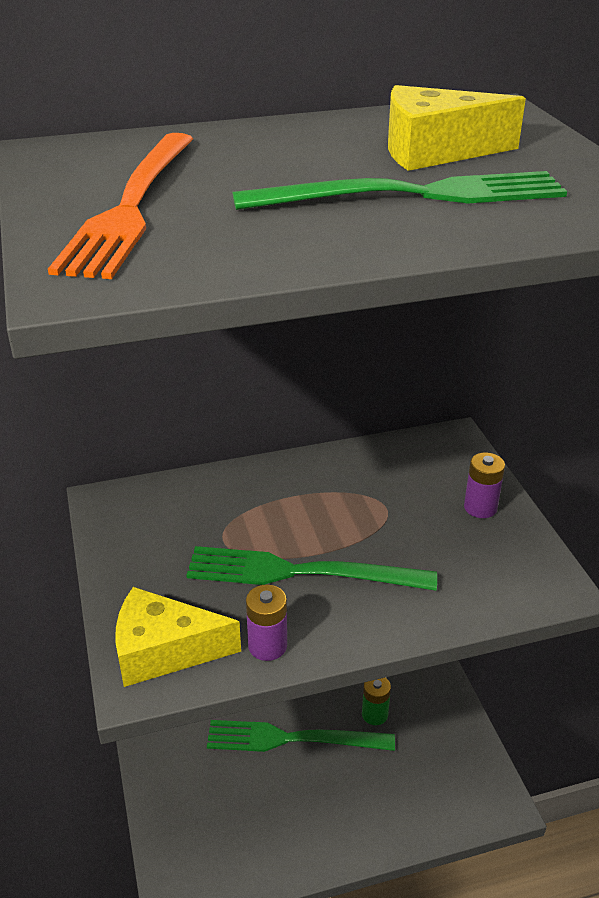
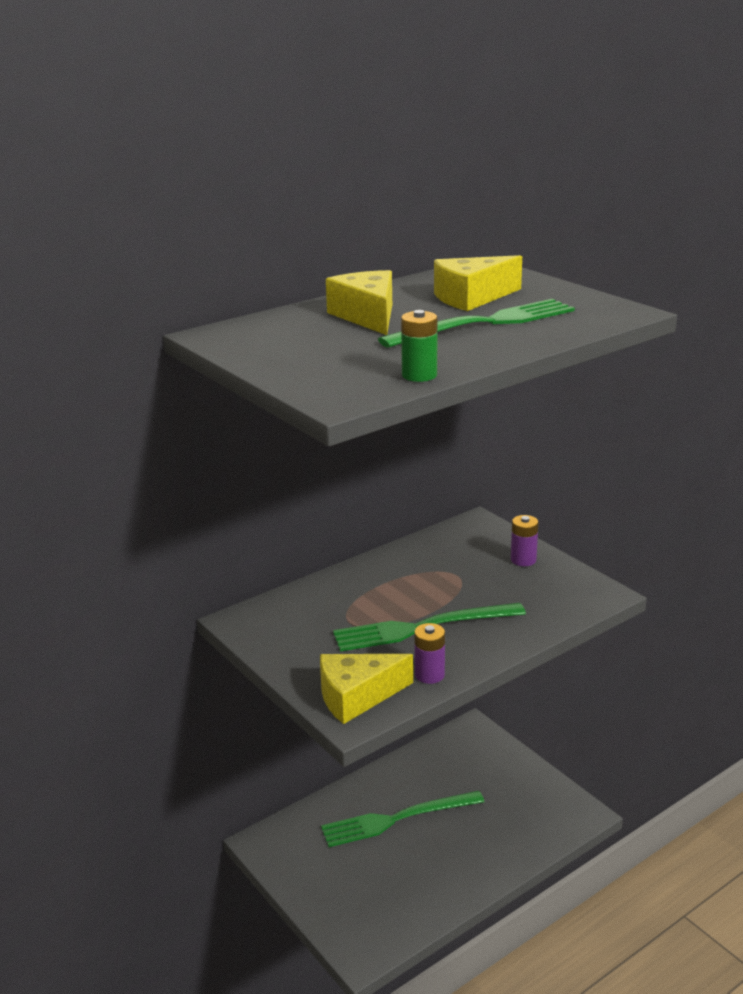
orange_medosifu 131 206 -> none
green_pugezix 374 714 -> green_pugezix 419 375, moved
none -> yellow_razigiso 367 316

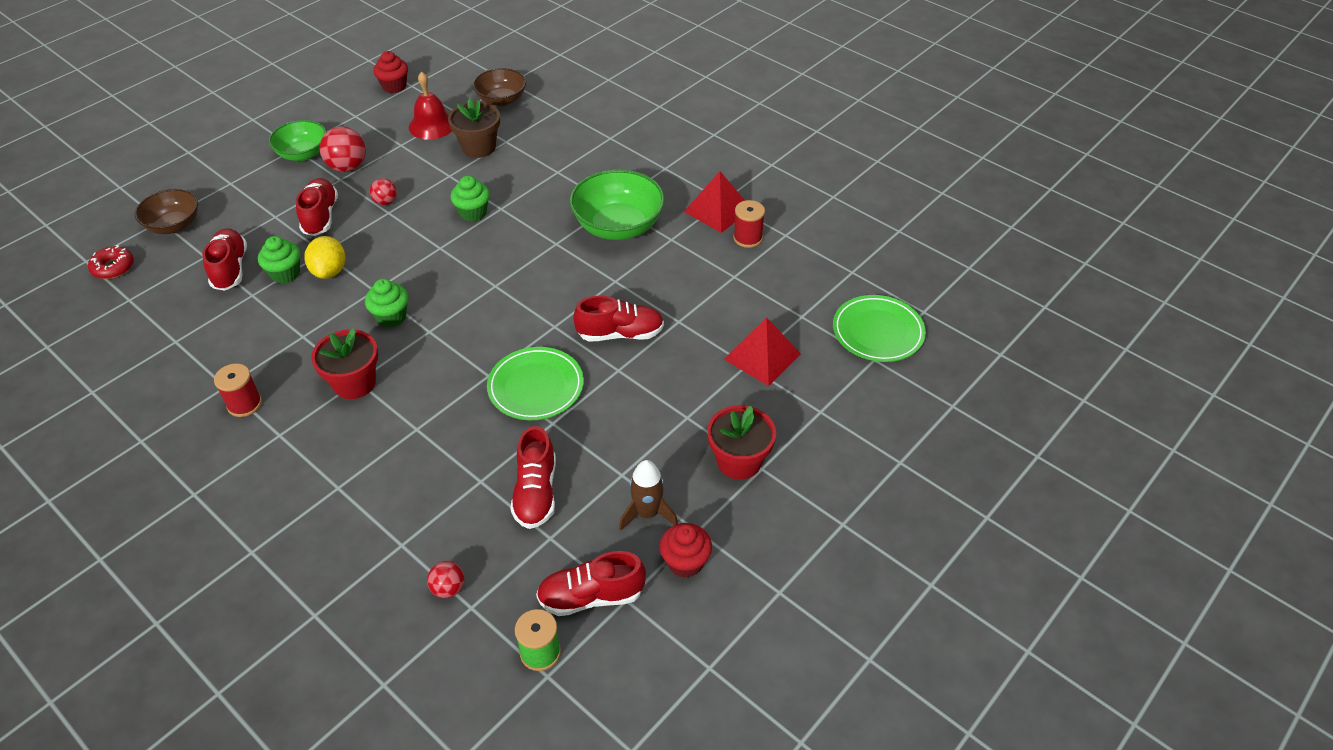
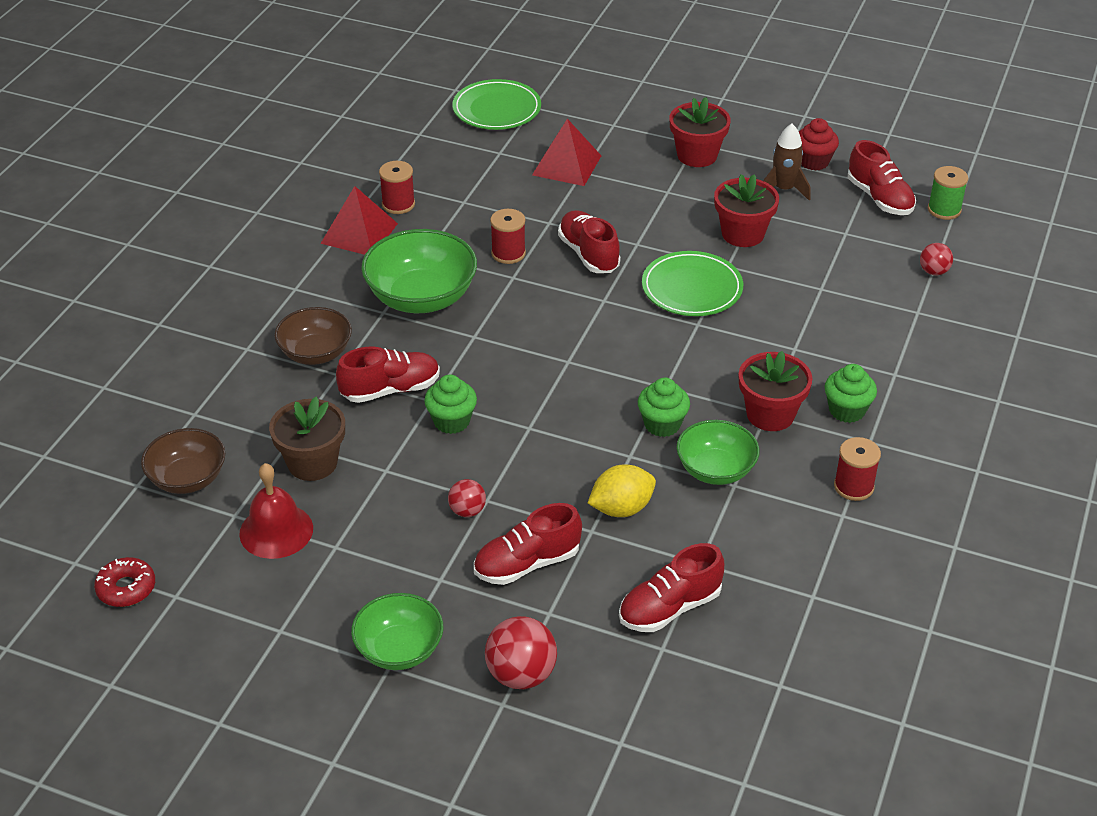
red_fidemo 113 267 -> red_fidemo 126 588, moved
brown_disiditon 174 225 -> brown_disiditon 315 353, moved
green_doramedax 285 274 -> green_doramedax 847 410, moved
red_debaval 347 167 -> red_debaval 521 674, moved
red_doramedax 394 86 -> none
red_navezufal 536 492 -> red_navezufal 390 390, moved
none -> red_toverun 508 253
none -> green_disiditon 715 470
none -> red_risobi 742 234

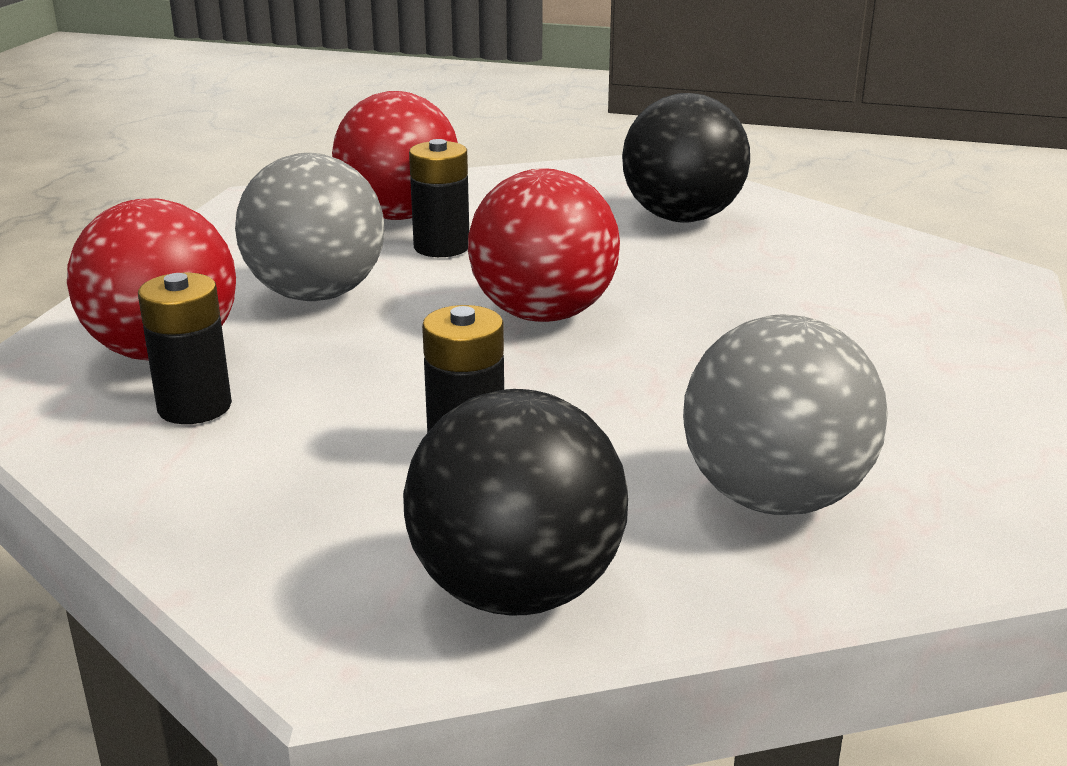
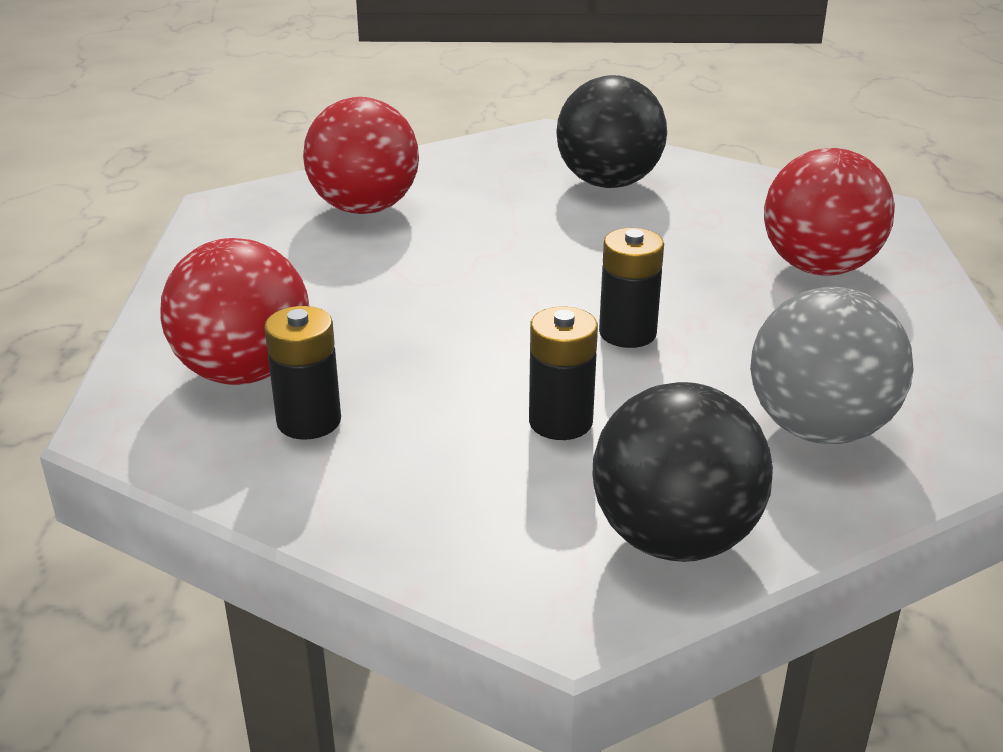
grey_debaval 316 294 -> none
black_pugezix 441 247 -> black_pugezix 627 333, moved
red_debaval 543 314 -> red_debaval 819 267, moved

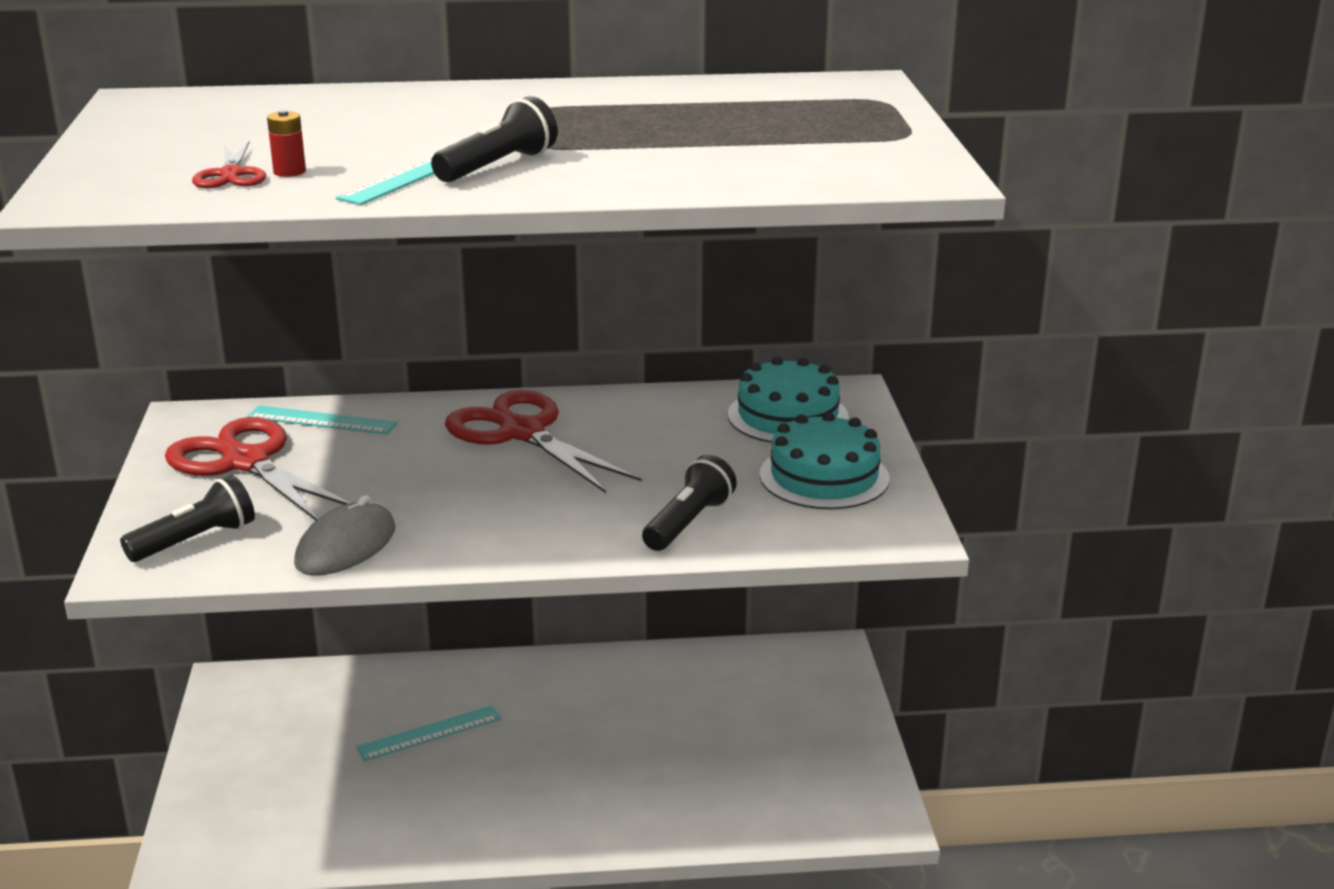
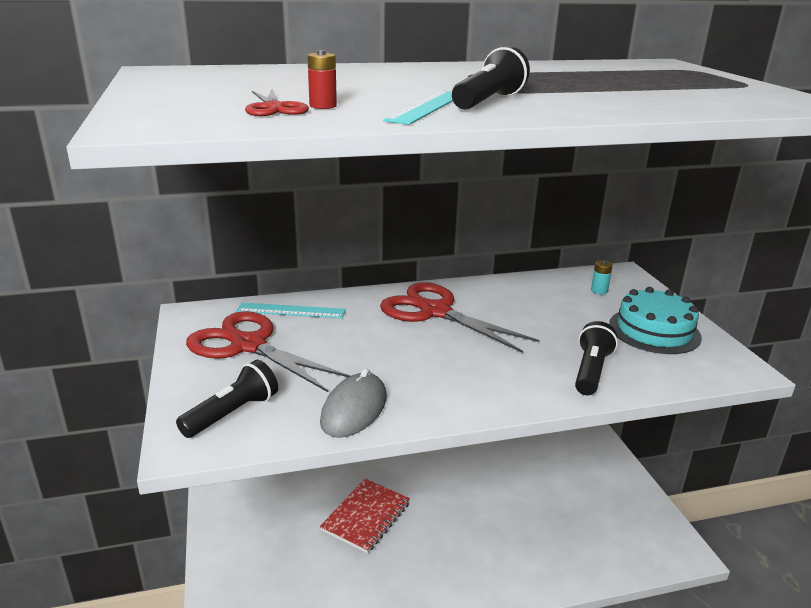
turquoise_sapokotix 429 733 -> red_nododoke 366 516
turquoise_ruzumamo 788 416 -> turquoise_pugezix 599 290

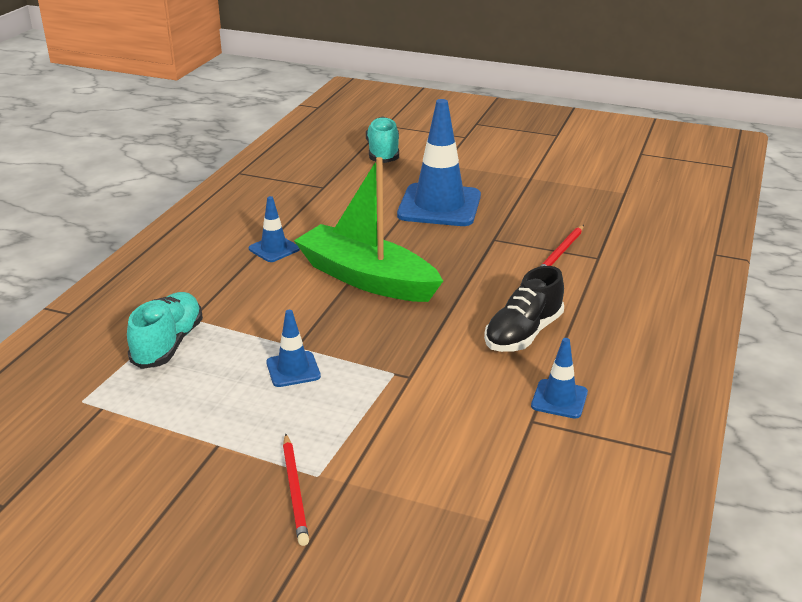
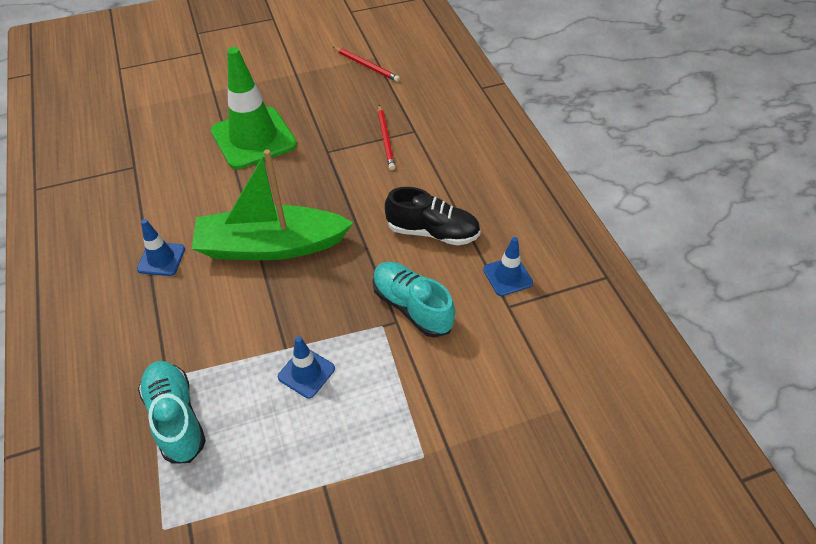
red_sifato 295 491 -> red_sifato 366 66, moved
turquoise_navezufal 383 153 -> turquoise_navezufal 412 307, moved
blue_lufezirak 439 206 -> green_lufezirak 253 138
black_navezufal 523 334 -> black_navezufal 432 232, 75 degrees counterclockwise

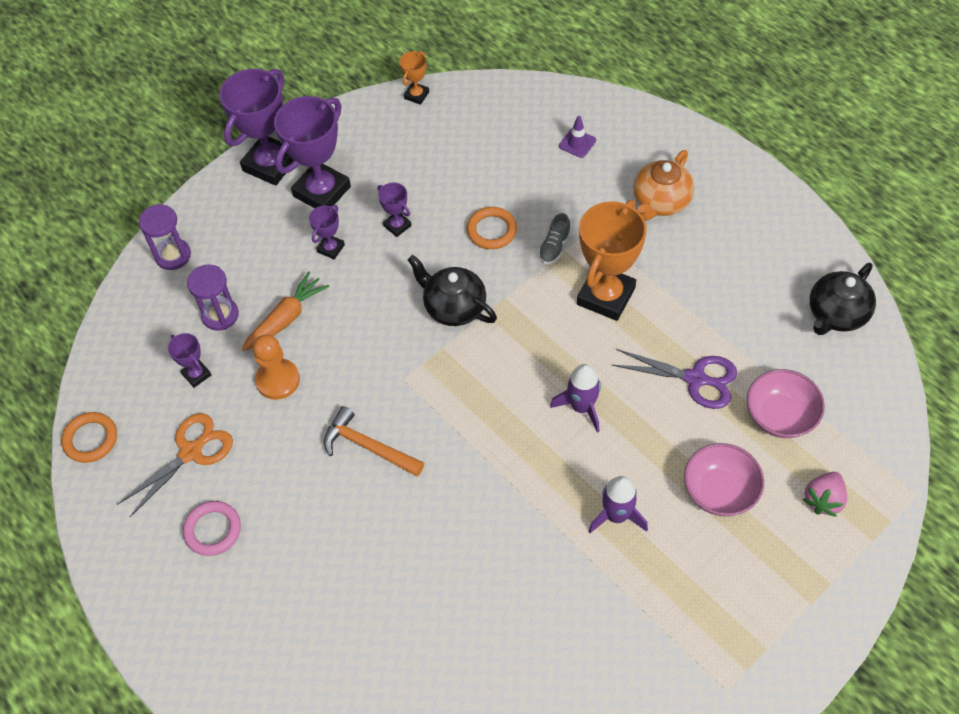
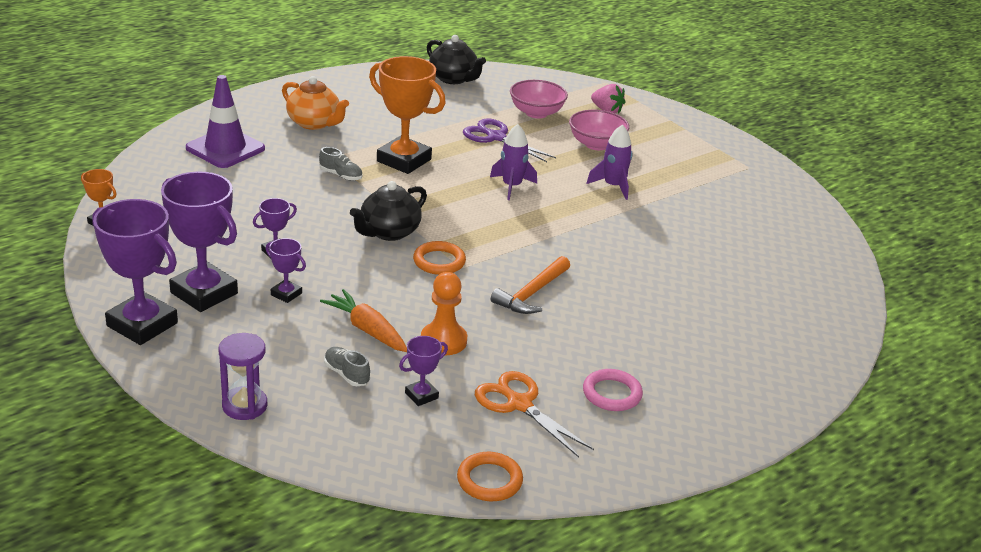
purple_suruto 220 315 -> grey_navezufal 346 374
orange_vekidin 491 230 -> orange_vekidin 439 261, moved
purple_lufezirak 577 143 -> purple_lufezirak 225 148, x2.11
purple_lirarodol 695 379 -> purple_lirarodol 496 137, 75 degrees counterclockwise

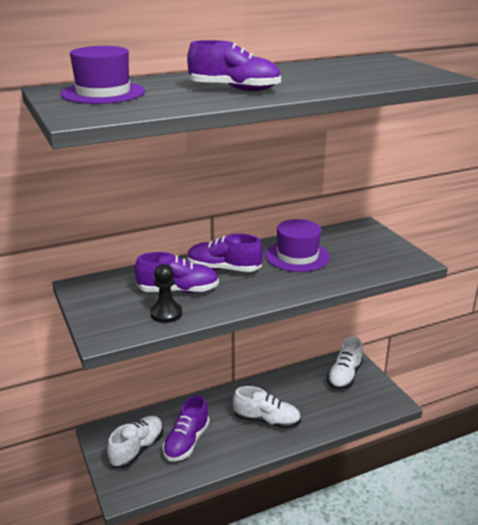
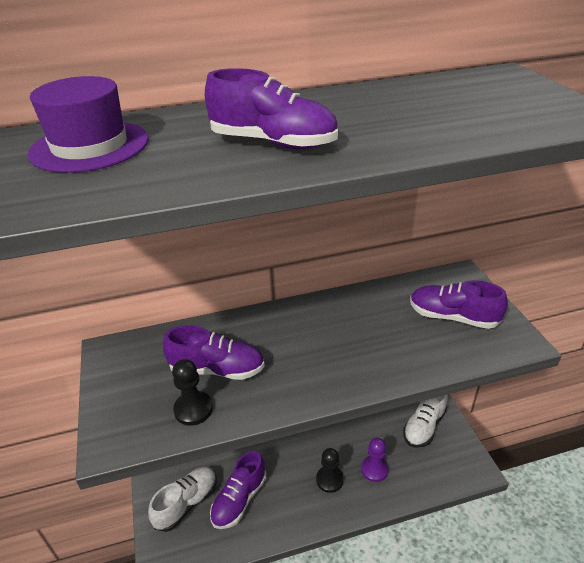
purple_navezufal 224 269 -> purple_navezufal 453 317, moved
white_navezufal 266 420 -> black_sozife 329 480
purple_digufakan 297 256 -> none
none -> purple_sozife 374 469

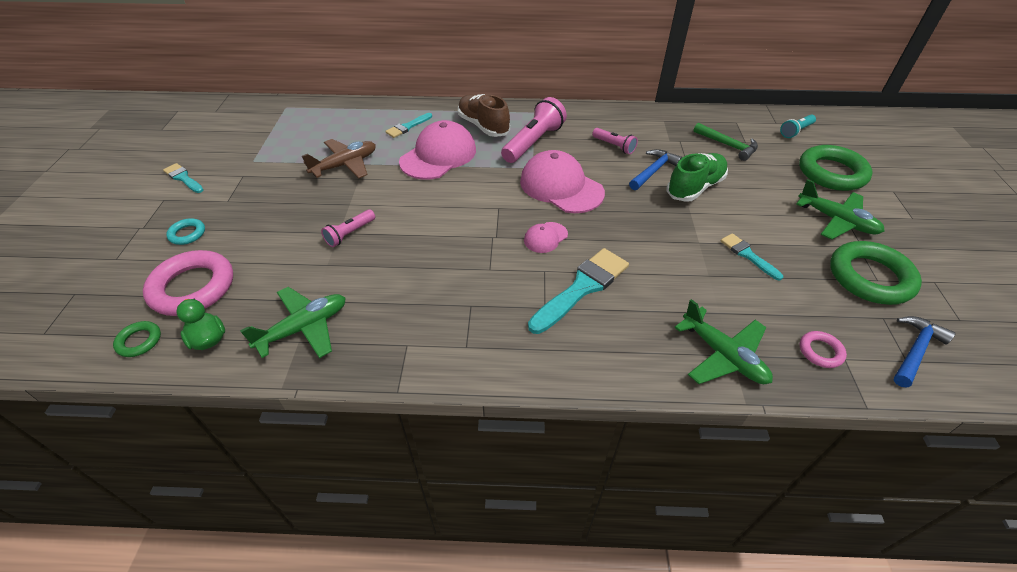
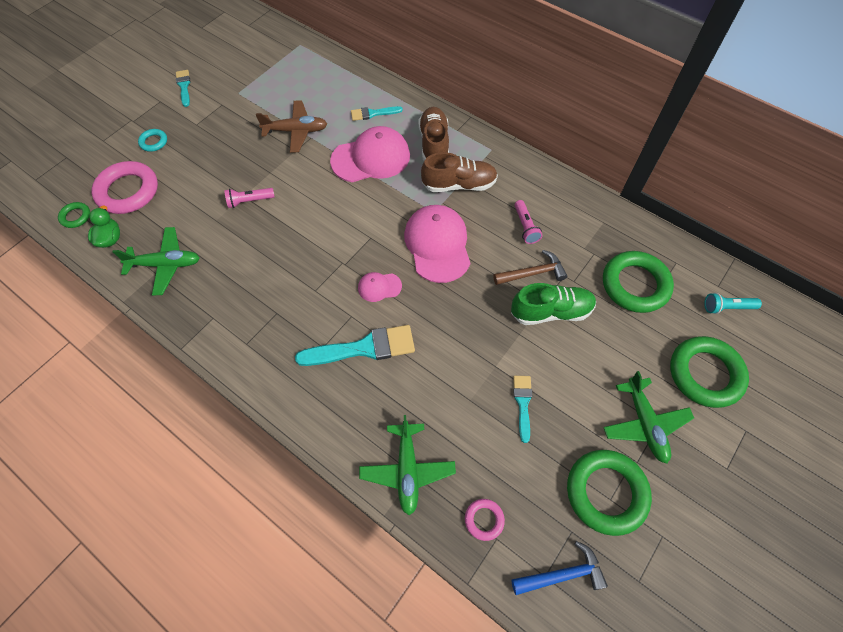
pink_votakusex 533 142 -> brown_navezufal 459 185
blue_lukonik 653 171 -> brown_lukonik 533 273
green_lukonik 728 145 -> green_vekidin 635 285

